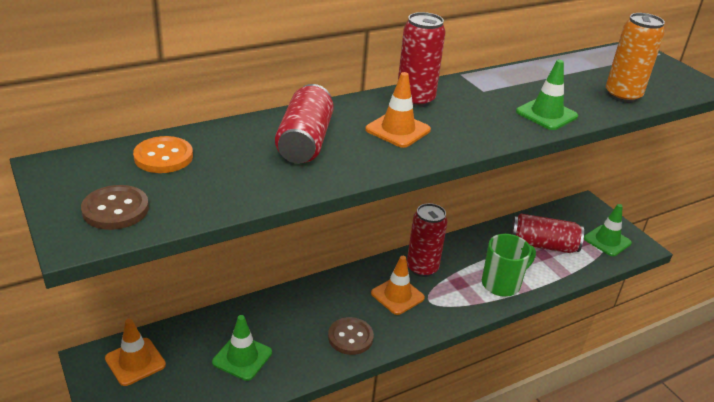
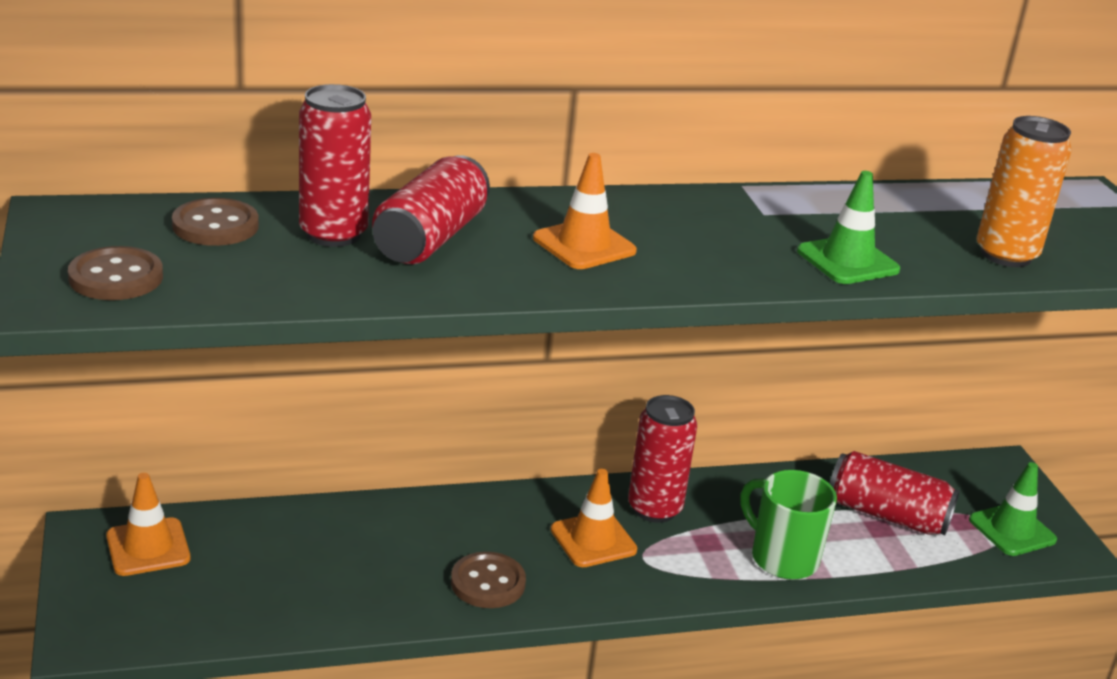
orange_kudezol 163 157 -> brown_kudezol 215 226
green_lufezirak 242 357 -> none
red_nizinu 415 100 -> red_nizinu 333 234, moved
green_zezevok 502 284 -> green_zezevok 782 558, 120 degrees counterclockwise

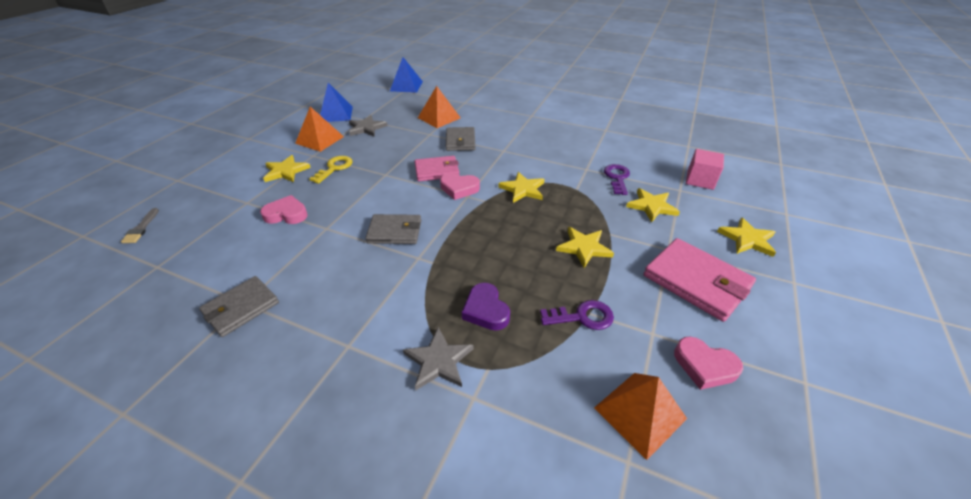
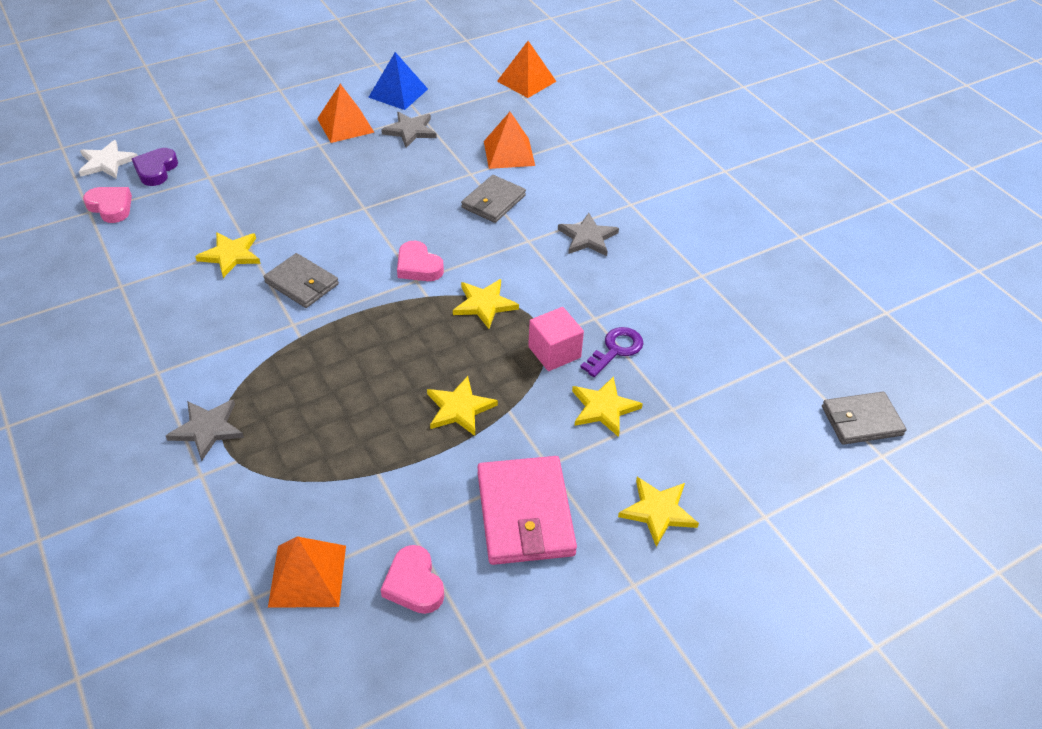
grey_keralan 141 228 -> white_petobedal 107 162
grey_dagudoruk 241 308 -> grey_dagudoruk 861 421, moved
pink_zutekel 286 214 -> pink_zutekel 111 207, moved
yellow_petobedal 286 171 -> yellow_petobedal 230 255, moved
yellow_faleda 334 168 -> none
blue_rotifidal 406 86 -> orange_rotifidal 526 81
pink_dagudoruk 437 171 -> none
purple_zutekel 486 310 -> purple_zutekel 156 170, moved
purple_faleda 582 317 -> none
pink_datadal 700 180 -> pink_datadal 554 352, moved
none -> grey_petobedal 587 237

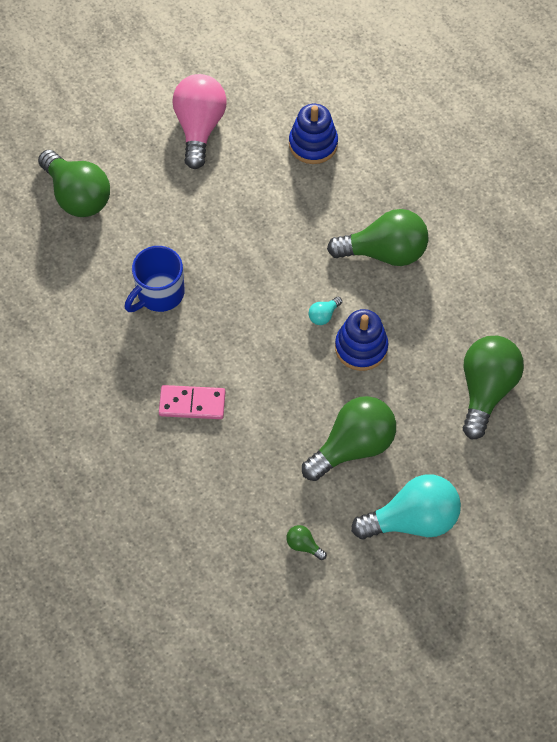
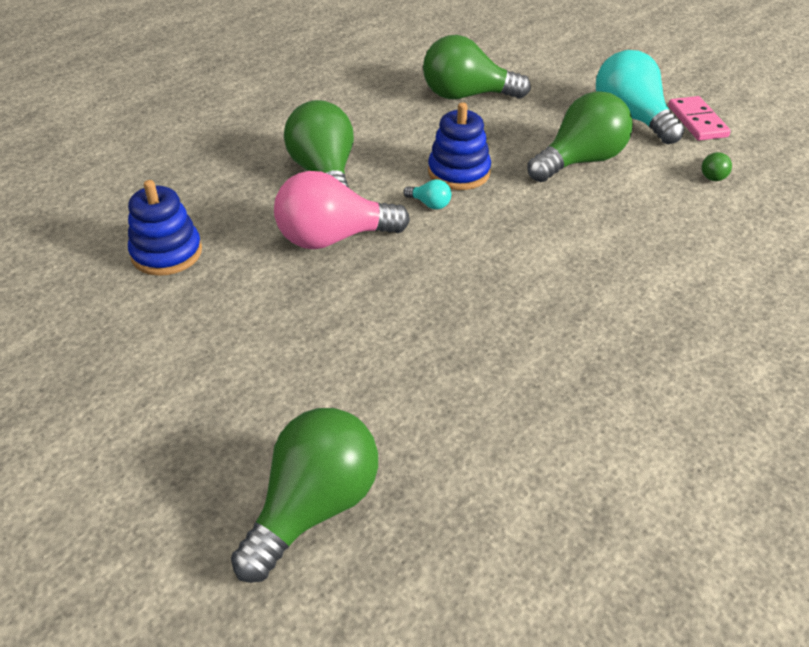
blue_zezevok 159 294 -> none
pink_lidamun 192 404 -> pink_lidamun 697 121, moved
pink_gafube 199 128 -> pink_gafube 333 238, moved
green_gafube 353 446 -> green_gafube 580 161, 105 degrees clockwise

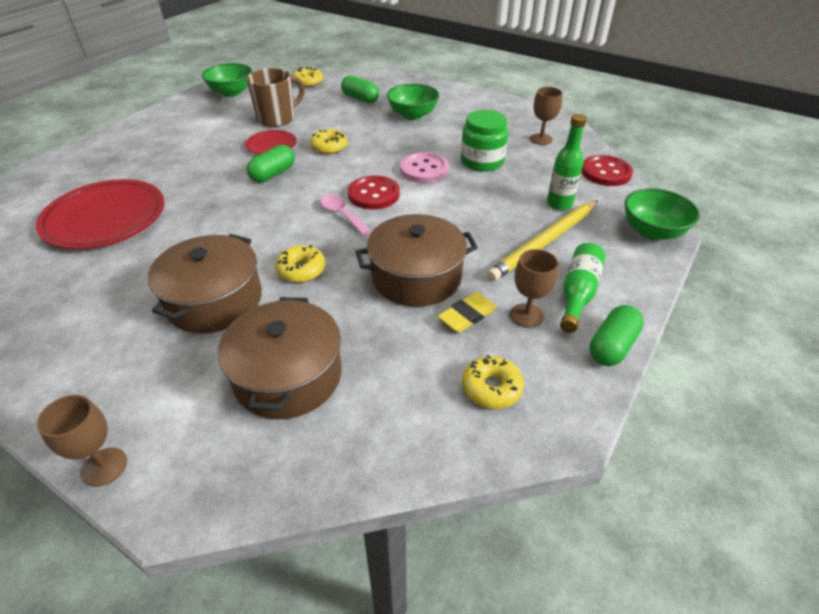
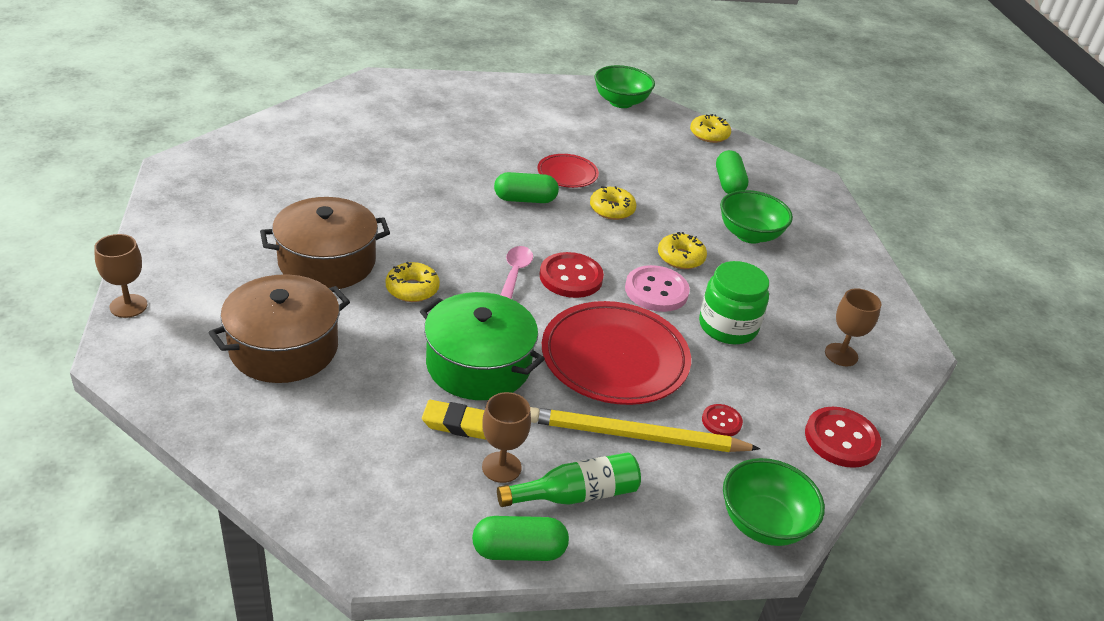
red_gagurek 105 219 -> red_gagurek 614 358, moved
brown_zezevok 277 118 -> none
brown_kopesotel 416 277 -> green_kopesotel 478 365
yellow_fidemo 491 388 -> yellow_fidemo 680 257, moved
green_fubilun 559 204 -> red_kudezol 721 421

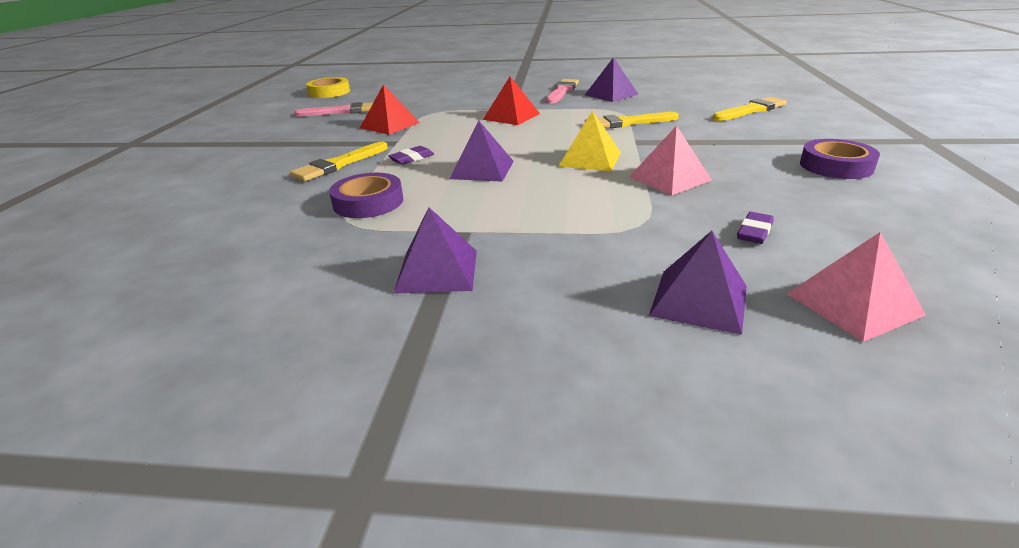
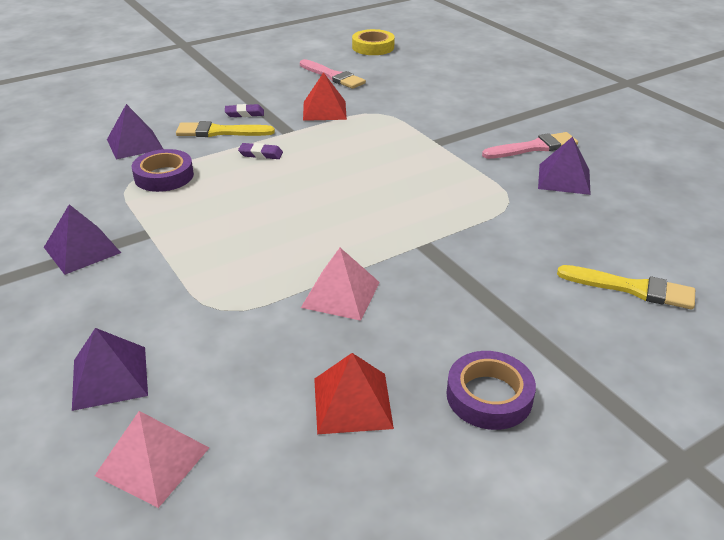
purple_rotifidal 482 169 -> purple_rotifidal 134 144, moved
red_rotifidal 511 116 -> red_rotifidal 352 402, moved
yellow_rotifidal 590 159 -> none
yellow_keralan 627 123 -> none
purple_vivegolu 754 232 -> purple_vivegolu 244 113, moved

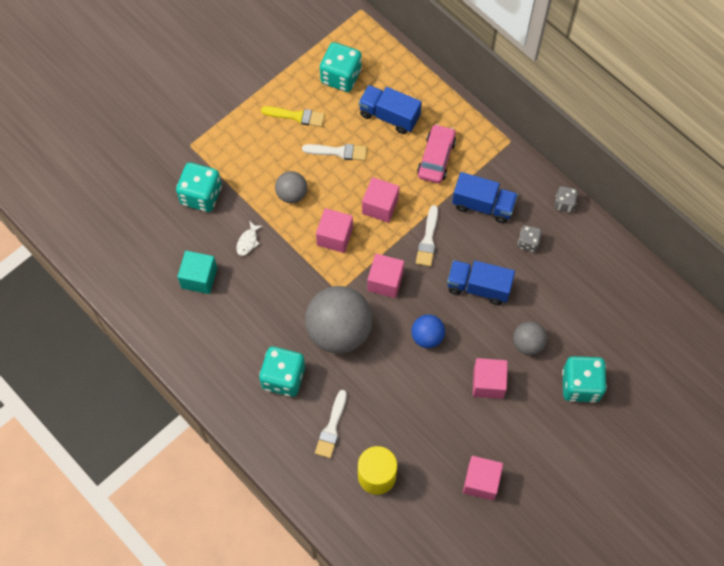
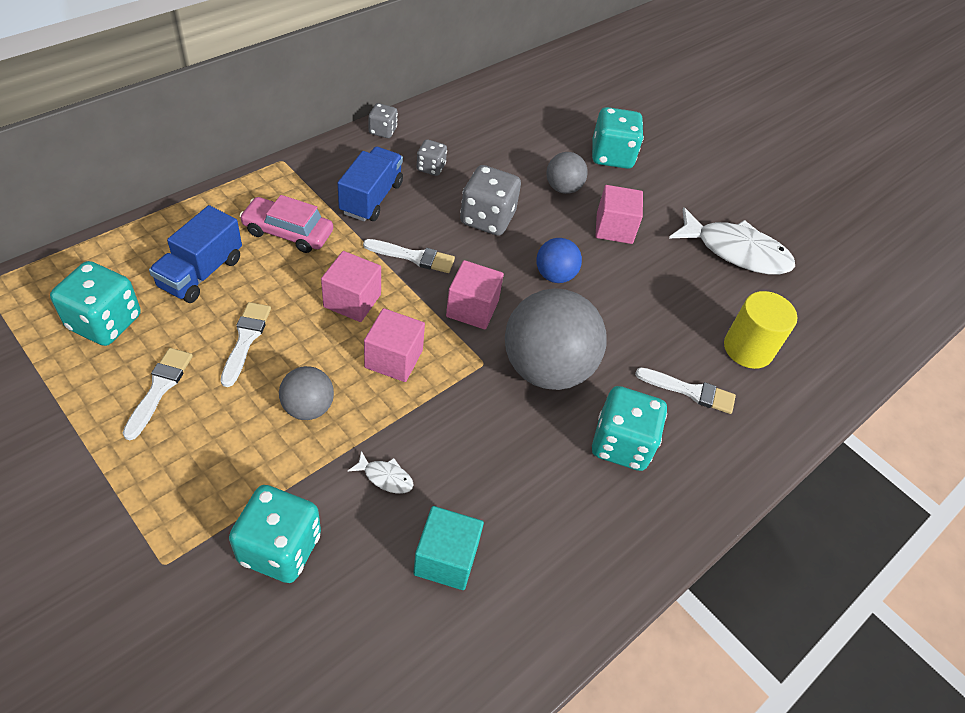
yellow_keralan 296 116 -> white_keralan 159 389
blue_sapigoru 478 287 -> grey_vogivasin 487 219
pink_datadal 481 481 -> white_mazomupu 736 251

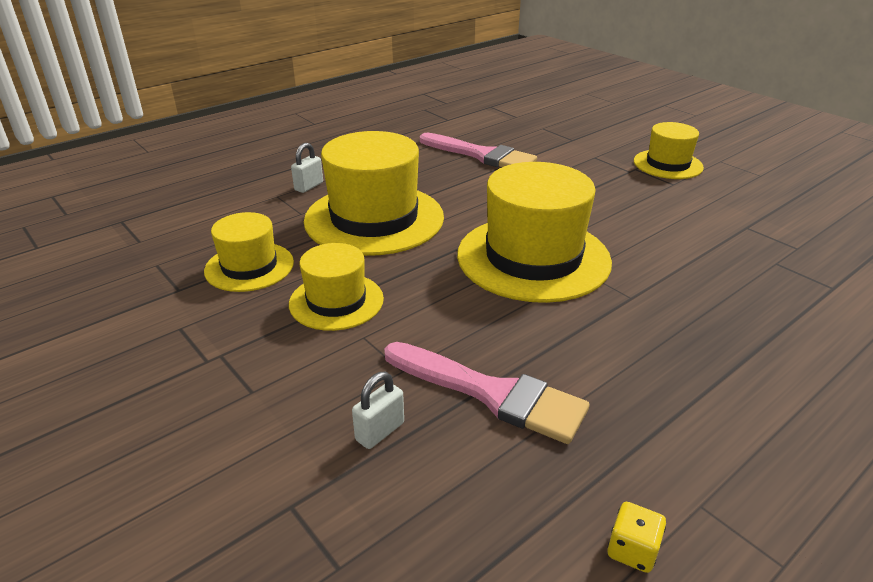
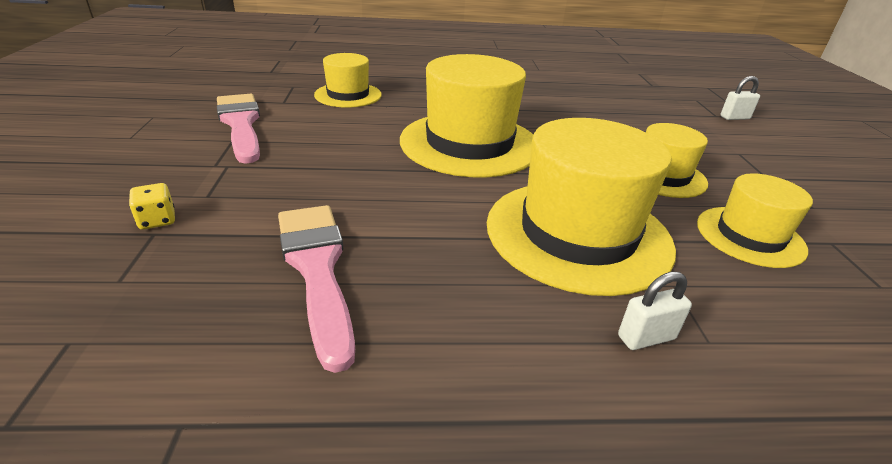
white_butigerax 380 431 -> white_butigerax 734 117, moved
pink_keralan 491 393 -> pink_keralan 241 124, moved
yellow_vogivasin 632 550 -> yellow_vogivasin 157 220, moved
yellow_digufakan 667 164 -> yellow_digufakan 348 95, moved

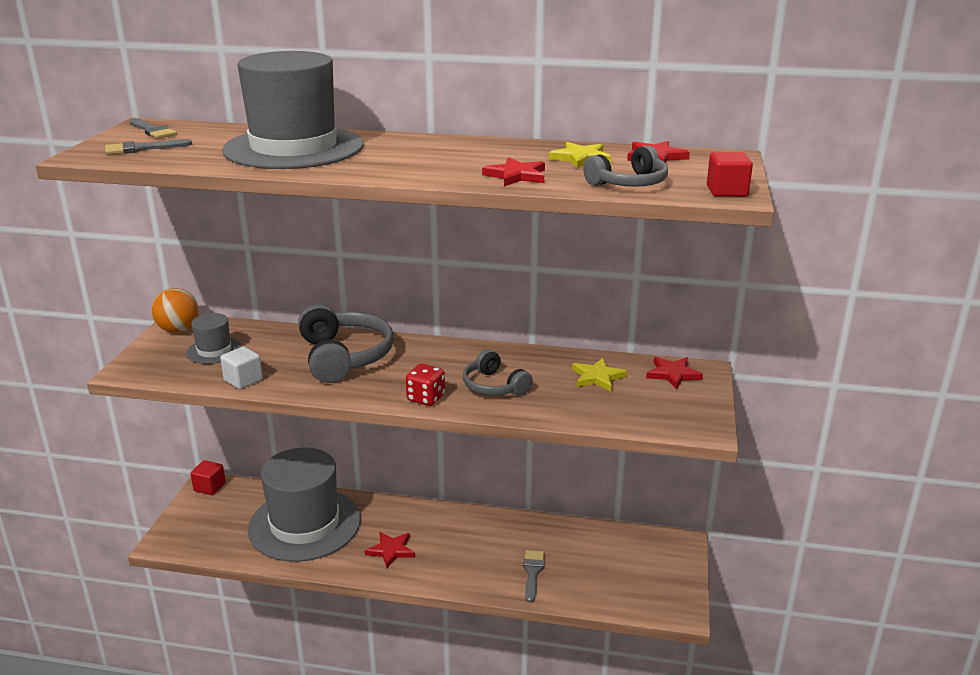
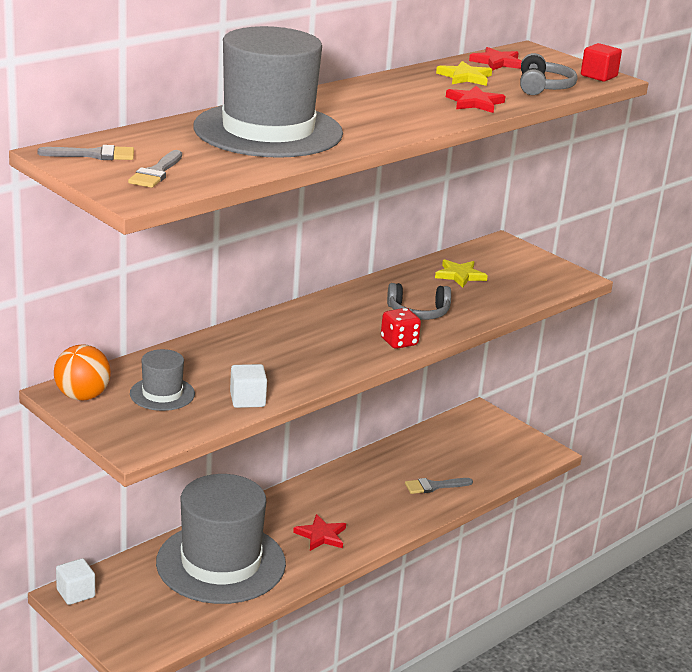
red_datadal 209 487 -> white_datadal 76 593
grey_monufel 344 357 -> none
grey_keralan 532 572 -> grey_keralan 434 486, 60 degrees counterclockwise
red_petobedal 673 374 -> none

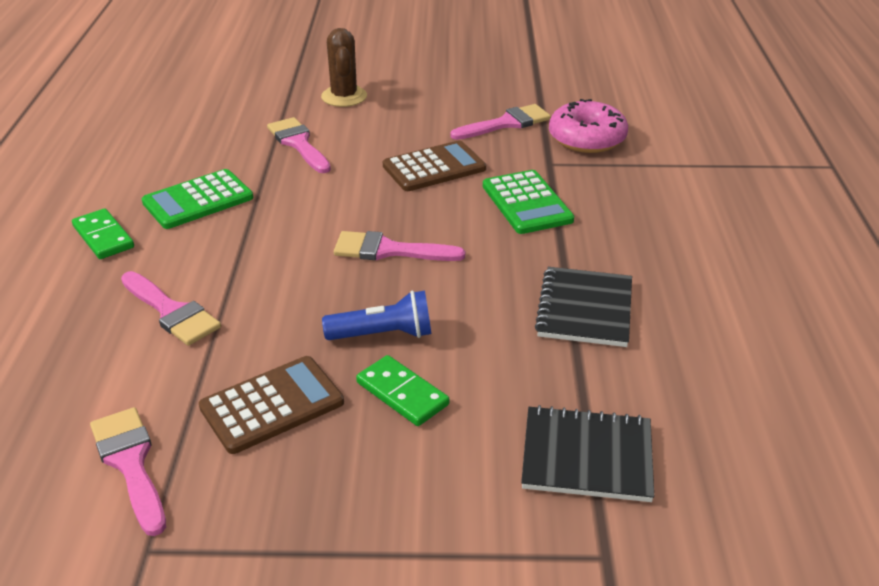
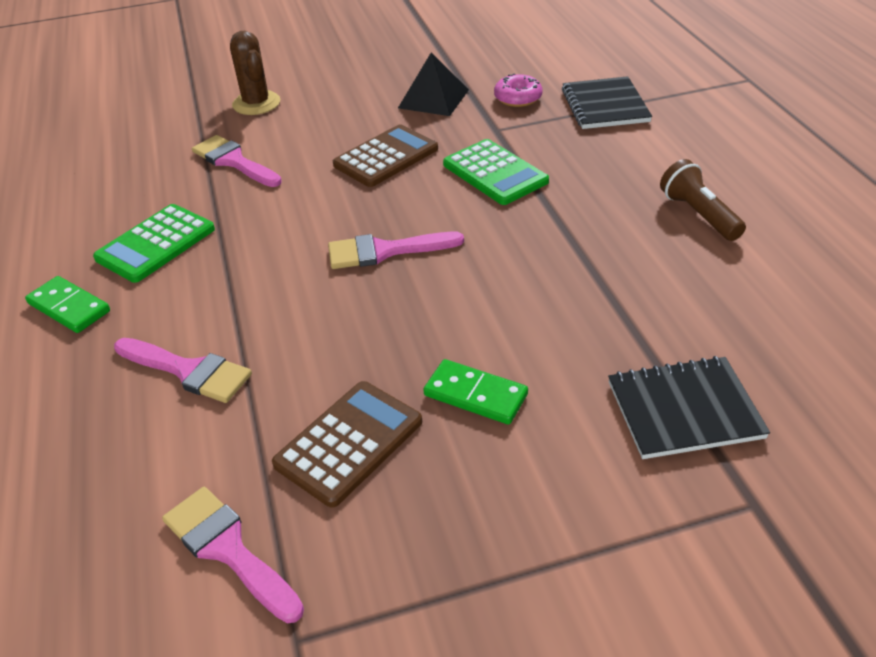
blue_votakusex 383 334 -> none
pink_keralan 506 123 -> black_rotifidal 433 98
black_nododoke 584 309 -> black_nododoke 604 106, moved
pink_fidemo 587 138 -> pink_fidemo 518 98, x0.62
none -> brown_votakusex 698 214

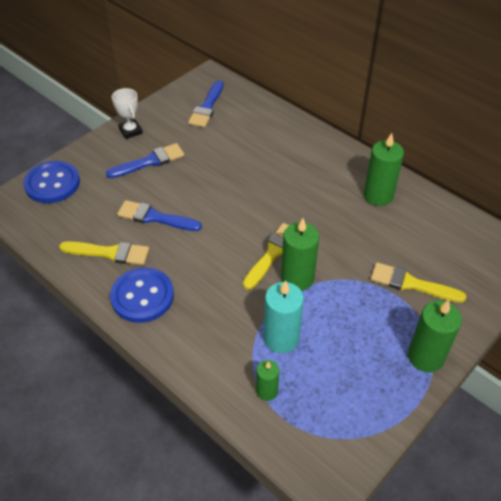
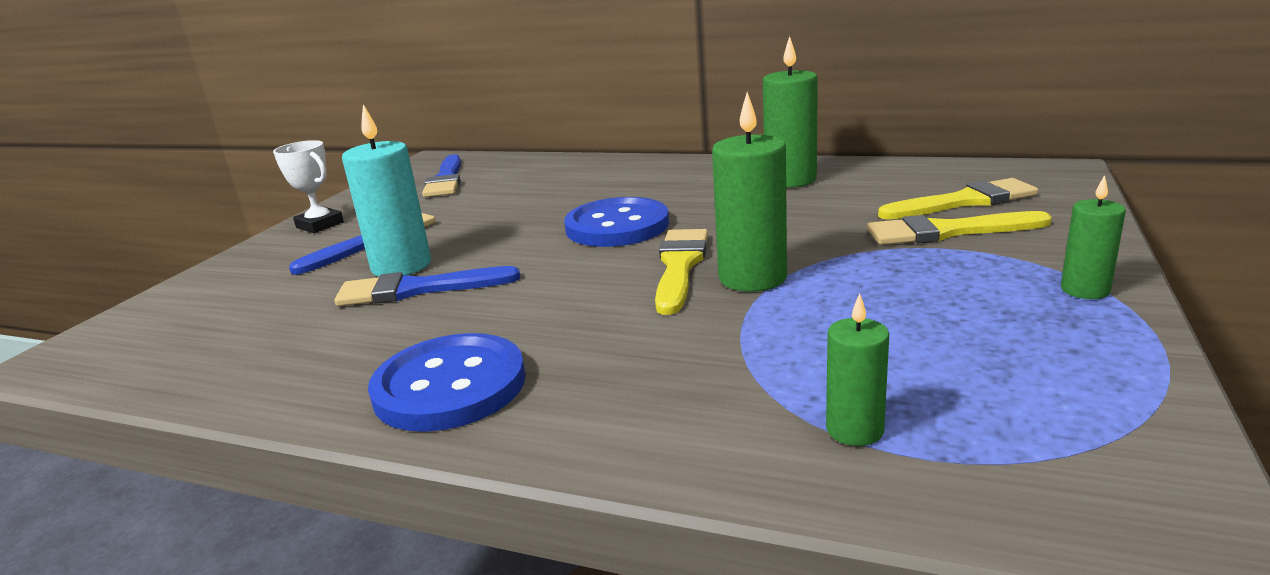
blue_kudezol 52 183 -> blue_kudezol 617 226, moved
yellow_keralan 109 253 -> yellow_keralan 964 202, moved
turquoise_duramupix 281 338 -> turquoise_duramupix 401 266, moved
green_duramupix 425 357 -> green_duramupix 1085 290, x0.58

